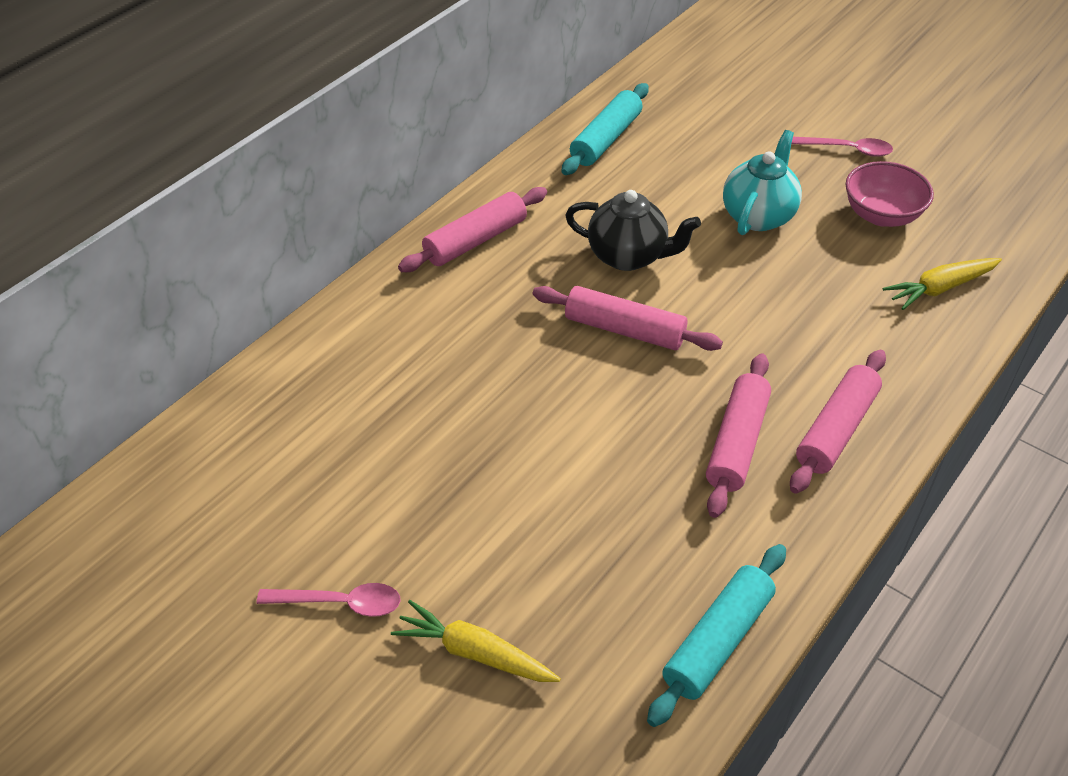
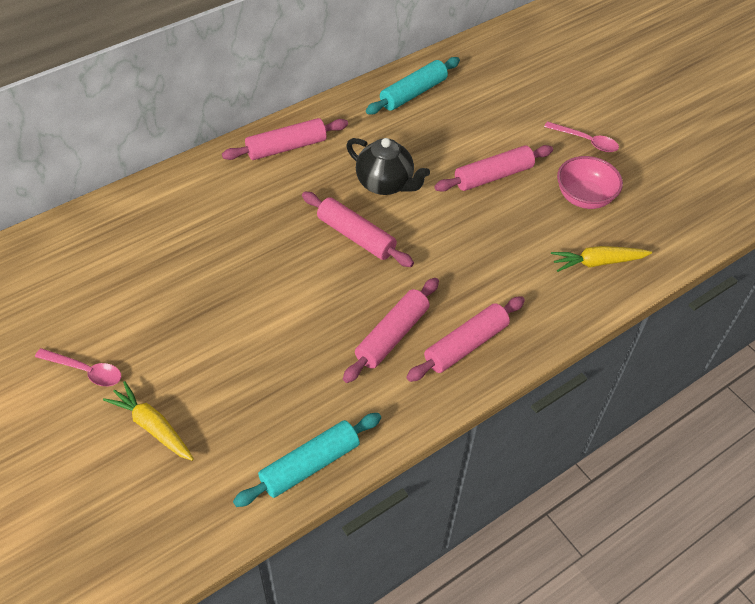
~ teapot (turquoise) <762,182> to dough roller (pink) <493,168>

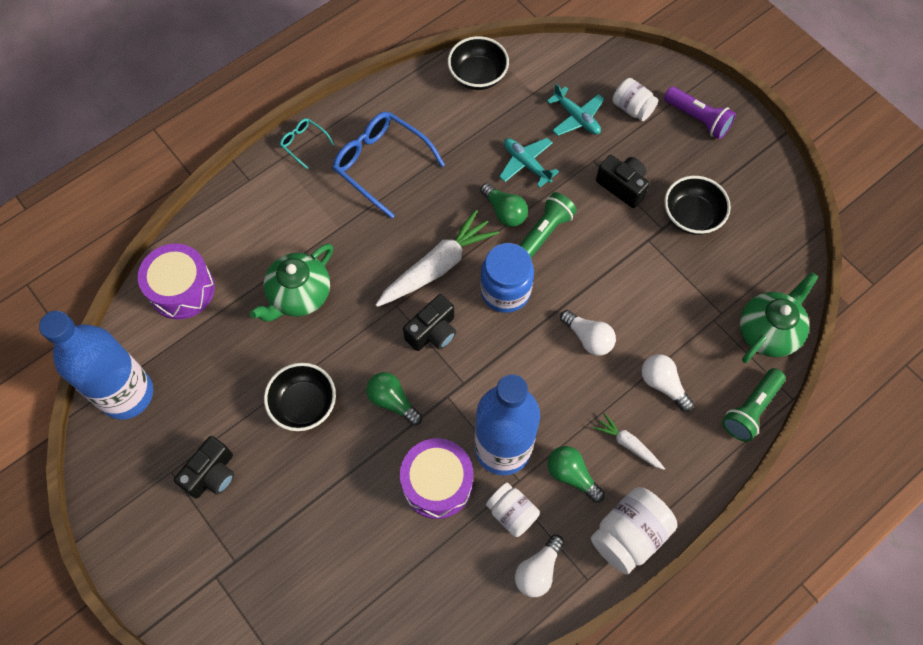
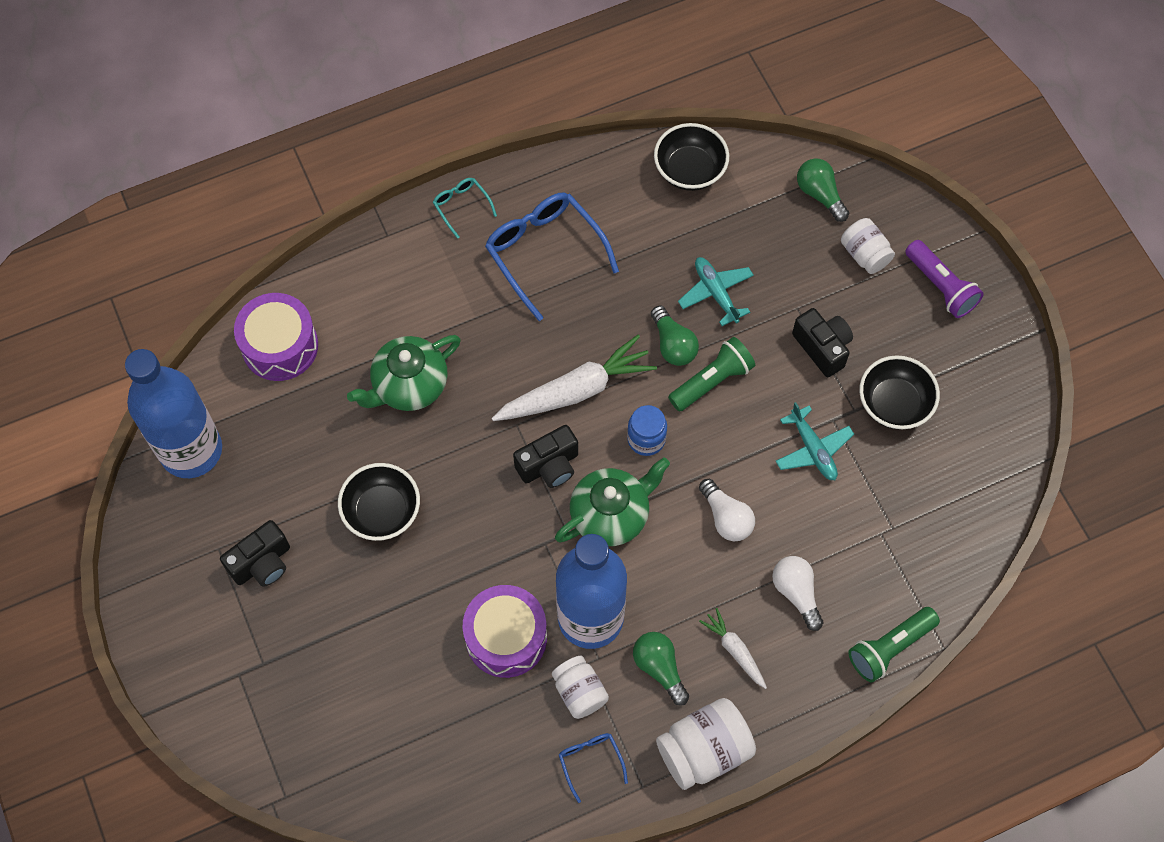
~ lightbulb (emerald) <394,399> to <823,190>
~ aeroplane (turquoise) <575,109> to <815,441>
~ teapot (emerald) <779,317> to <612,502>
~ lightbulb (snow-white) <539,566> to eyeglasses (blue) <593,768>
~ preserve jar (blue) <507,278> = <647,430> x0.64

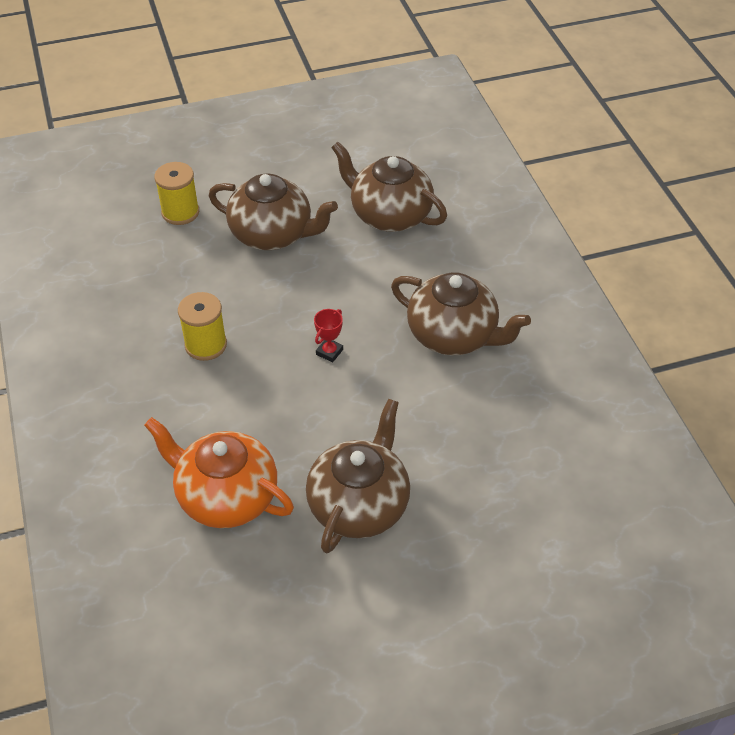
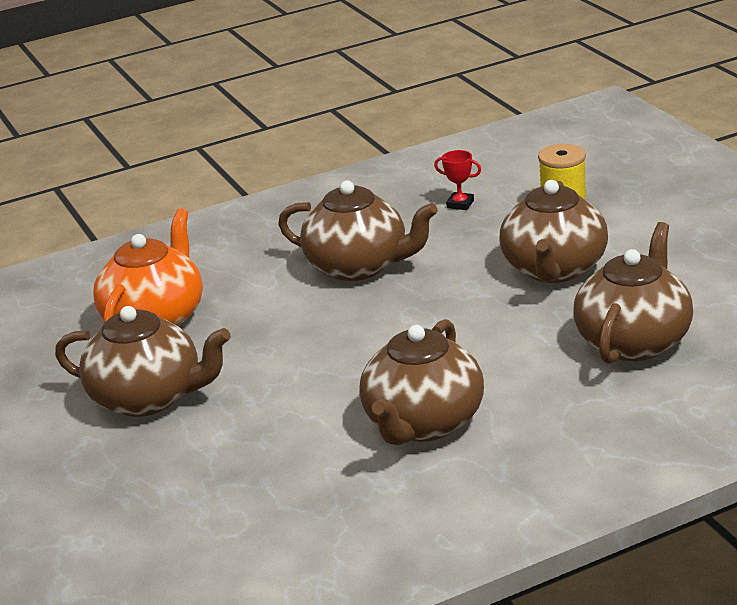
~ trophy (scarlet) <328,335> to <457,180>
~ bobbin (yellow) <202,326> to teapot (russet) <358,231>

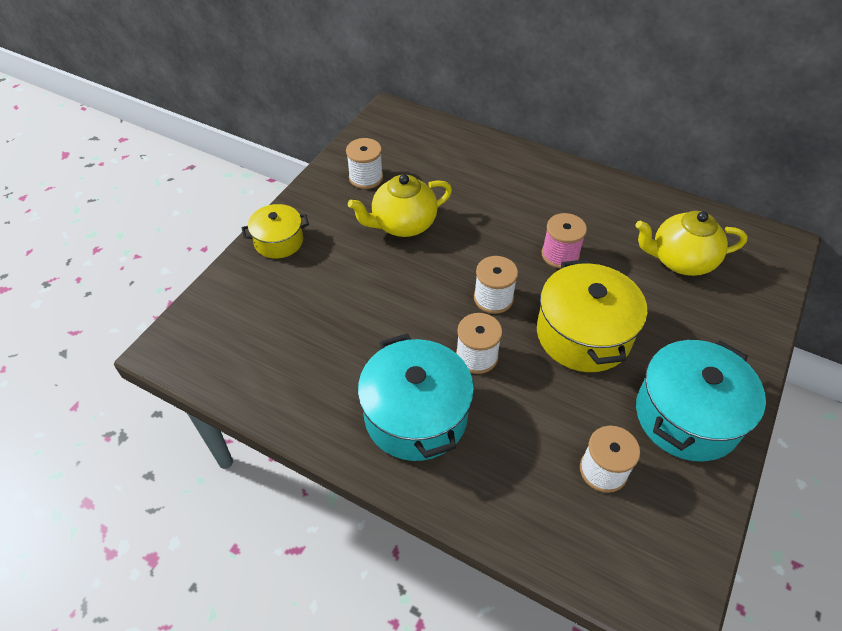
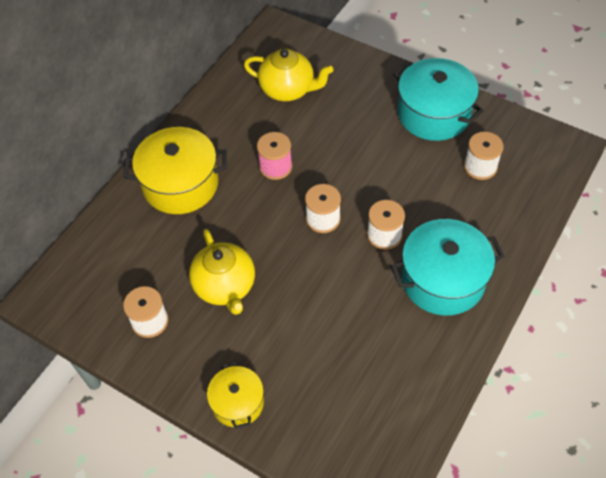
~ cooking pot (yellow) <592,315> to <175,170>
~ teapot (yellow) <691,243> = <288,74> 75 degrees counterclockwise

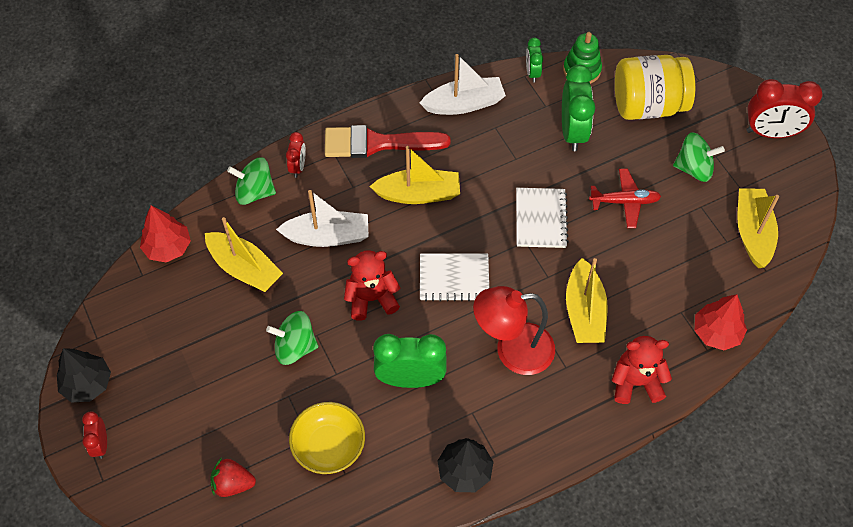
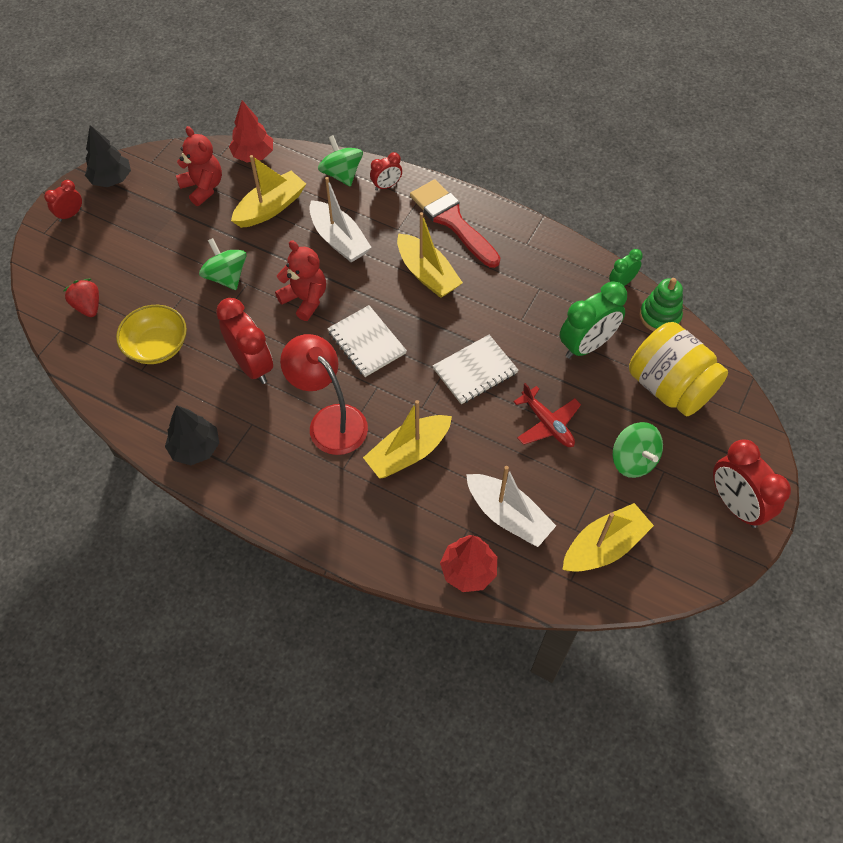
~ sailboat (snow-white) <463,84> to <511,506>
~ stuffed bear (scarlet) <642,370> to <199,166>
~ alarm clock (emerald) <409,361> to alarm clock (scarlet) <244,341>
~ sailboat (yellow) <244,254> = <268,191> 135 degrees counterclockwise

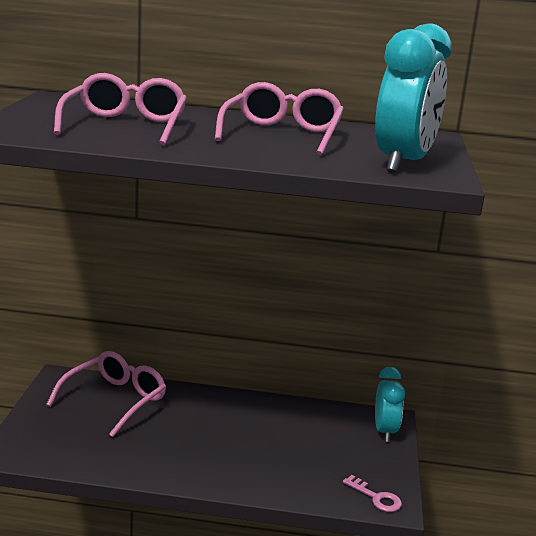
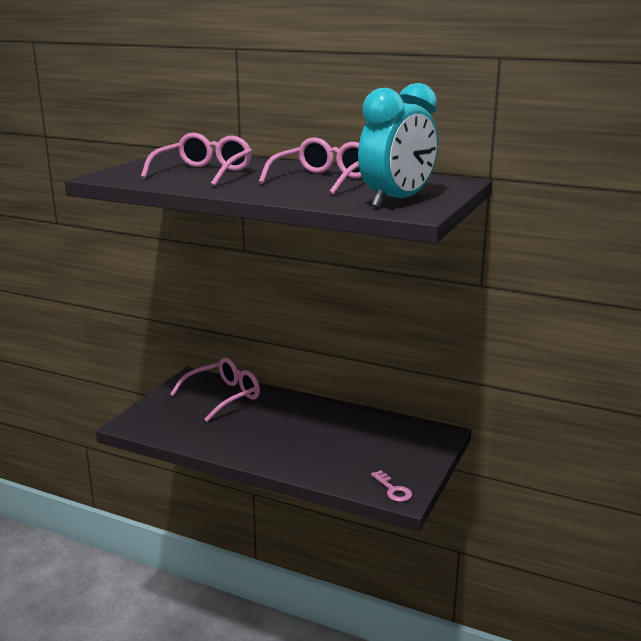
- alarm clock (turquoise) <390,404>

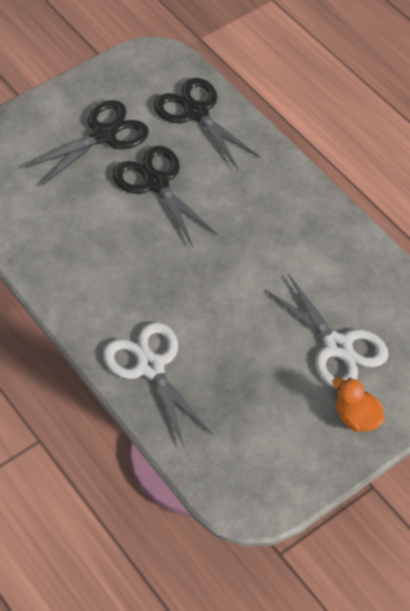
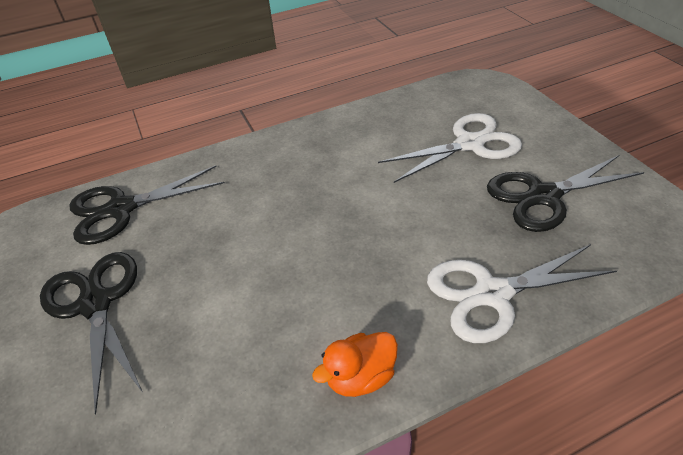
~ pair of scissors (ebony) <165,196> to <566,193>
~ duck (orange) <358,405> to <355,364>

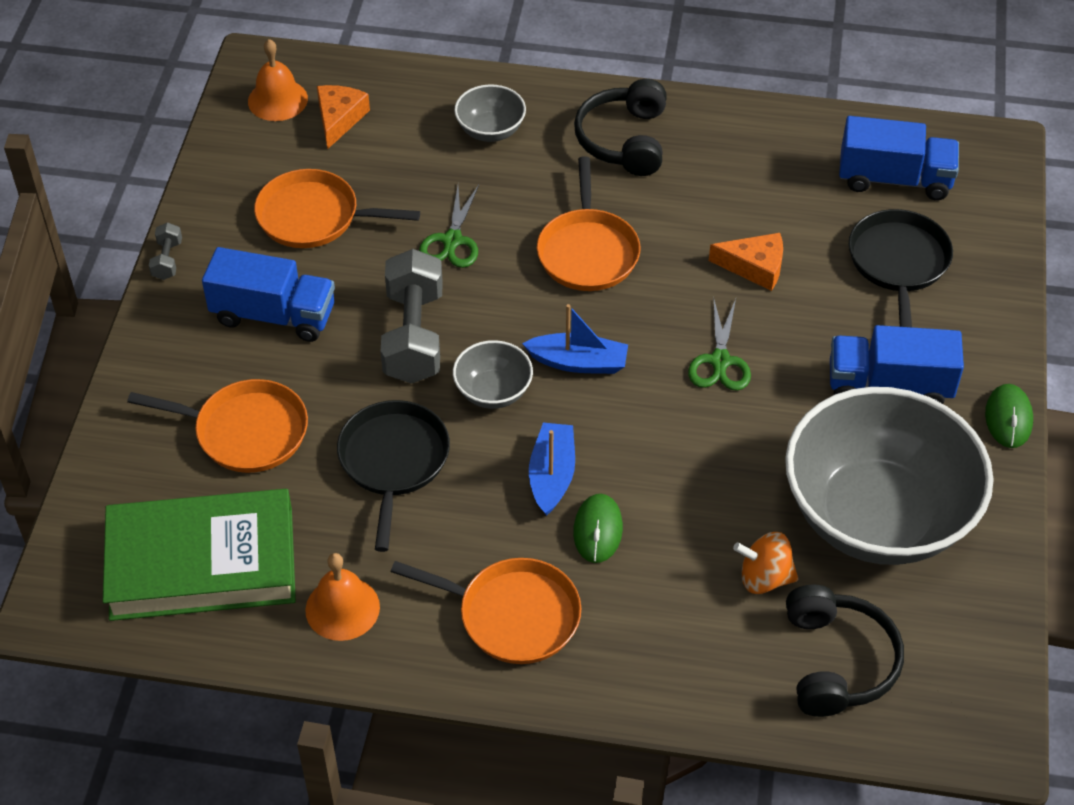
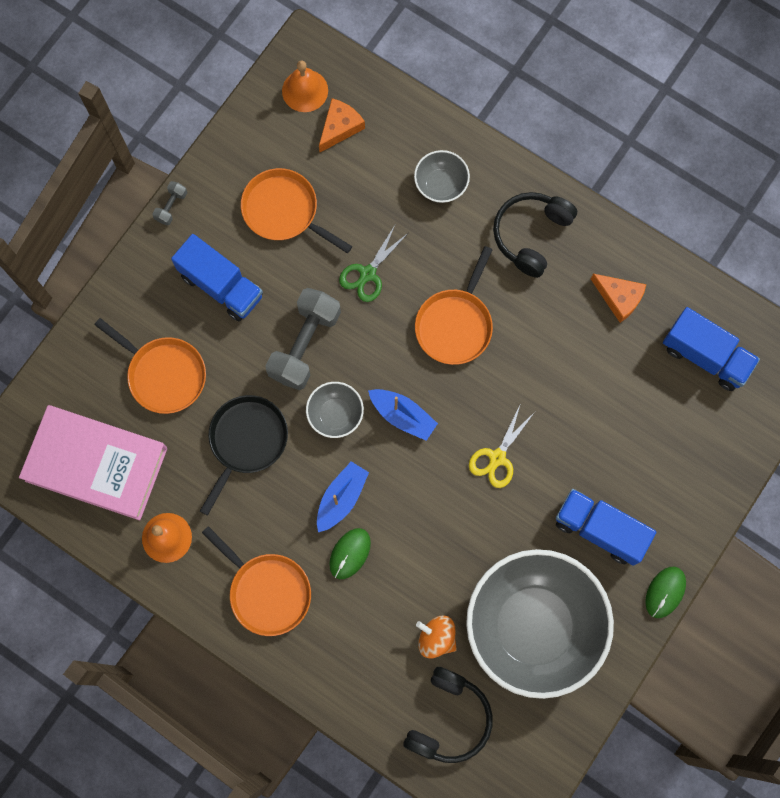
- frying pan (ebony) <901,268>
~ piece of cheese (orange) <746,262> to <619,298>
~ book (emerald) <199,555> to book (pink) <93,462>
~ pair of scissors (emerald) <719,344> to pair of scissors (yellow) <502,447>

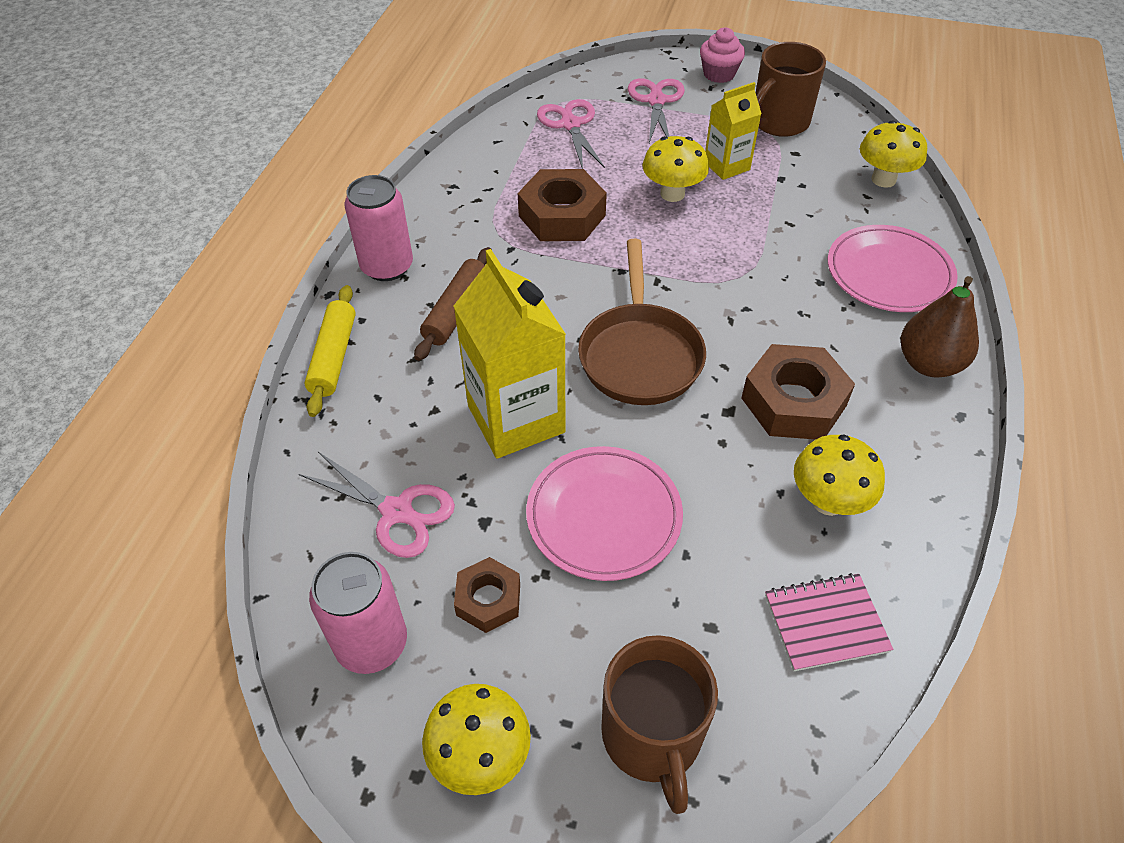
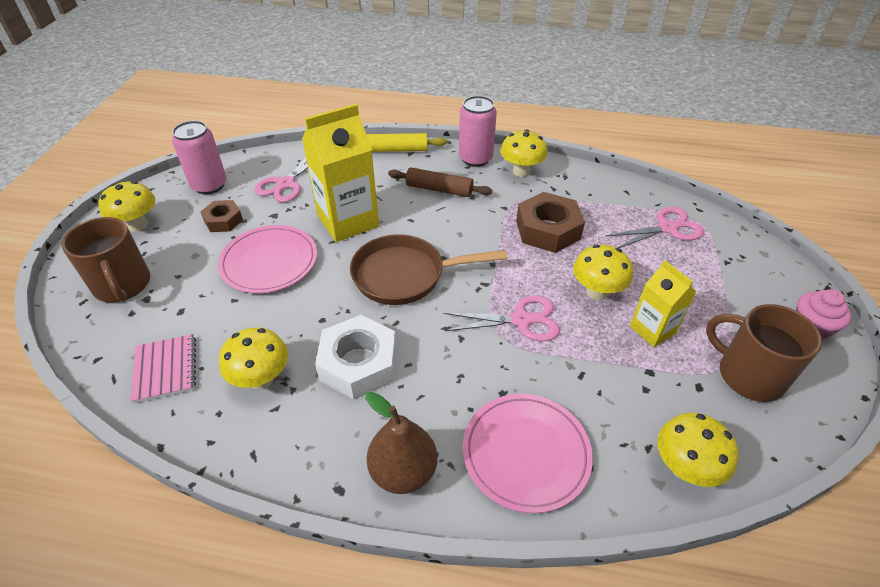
+ fungus (yellow) <524,153>
~ pair of scissors (pink) <656,110> to <501,318>
~ nut (russet) <798,392> to nut (snow-white) <355,357>
~ mug (russet) <659,724> = <106,259> 105 degrees counterclockwise

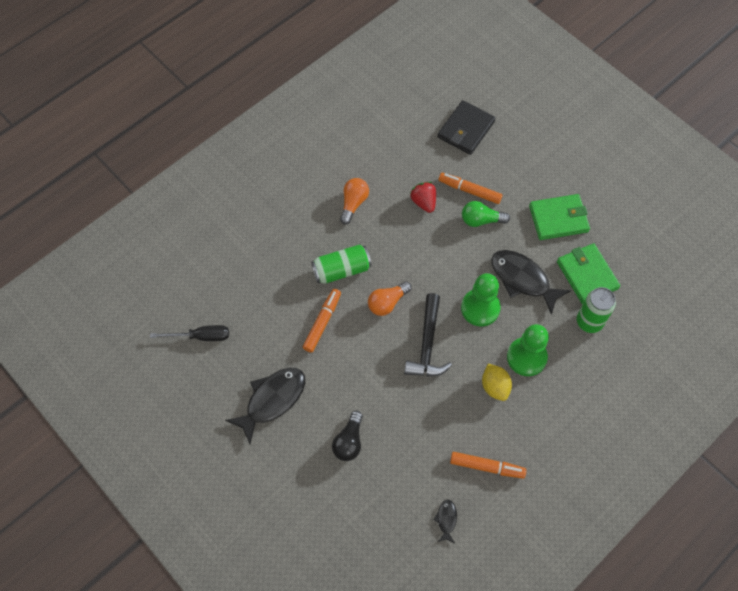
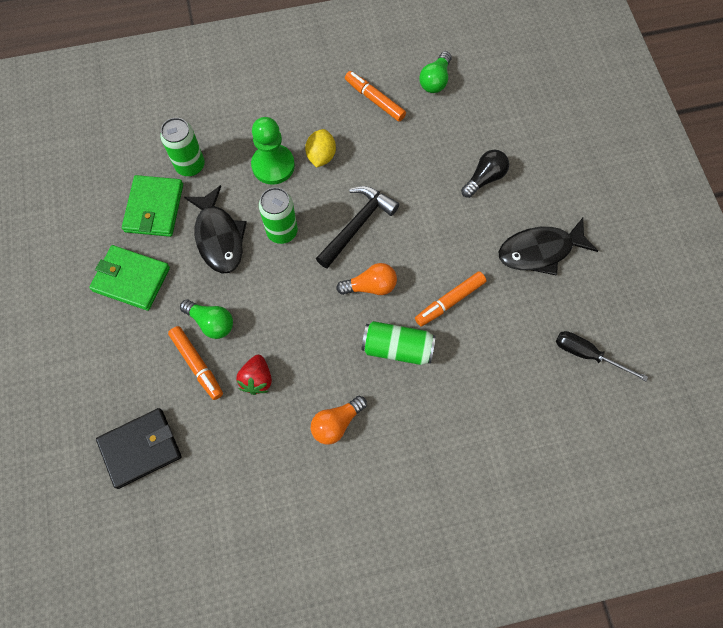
~ fish (ebony) <445,521> to lightbulb (emerald) <435,72>
~ game pawn (emerald) <481,299> to can (emerald) <278,215>

